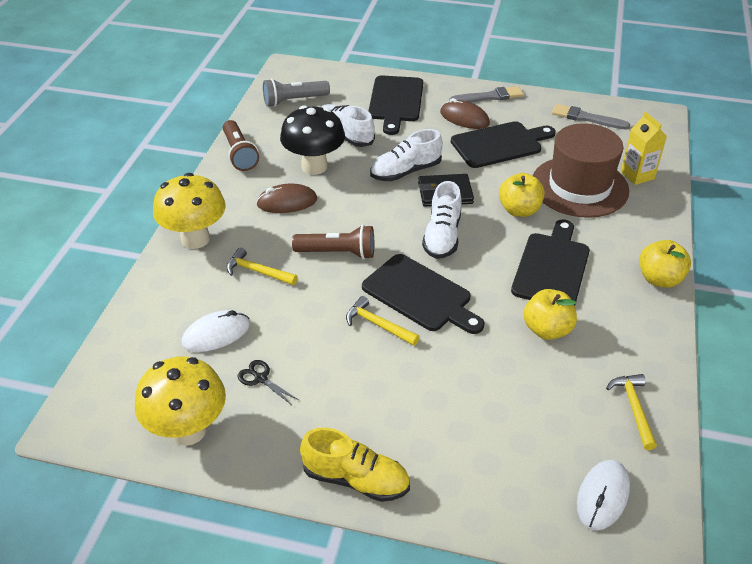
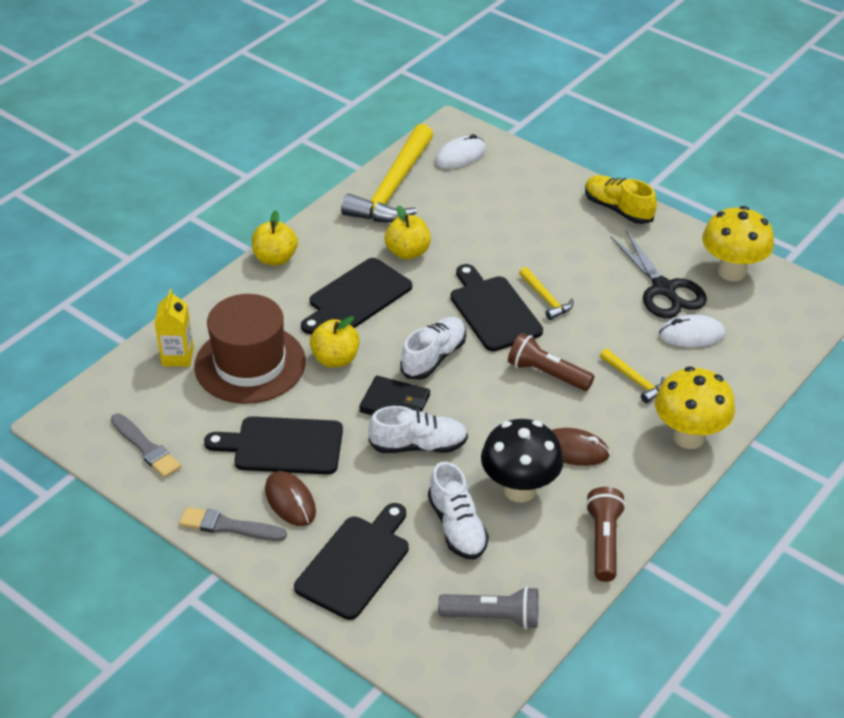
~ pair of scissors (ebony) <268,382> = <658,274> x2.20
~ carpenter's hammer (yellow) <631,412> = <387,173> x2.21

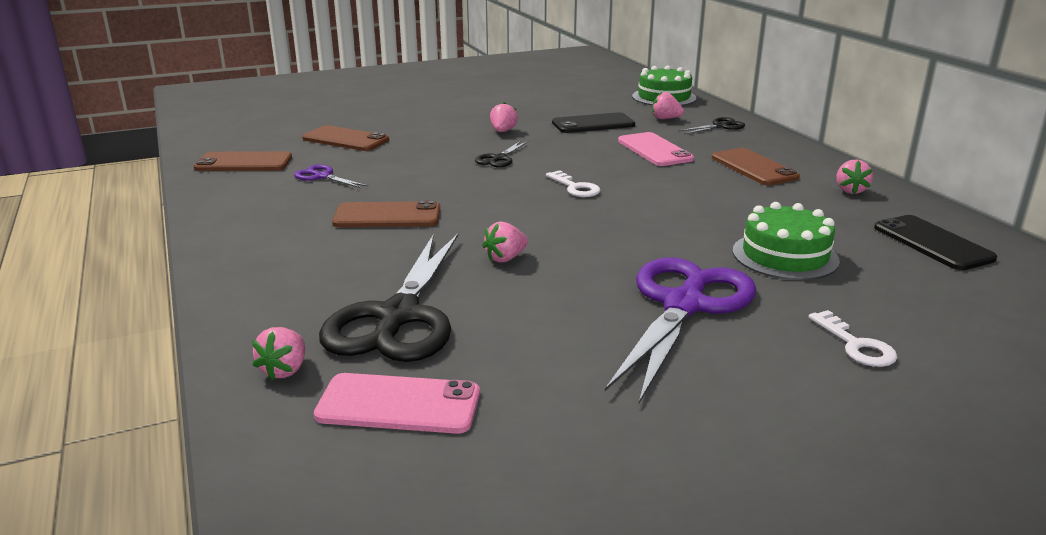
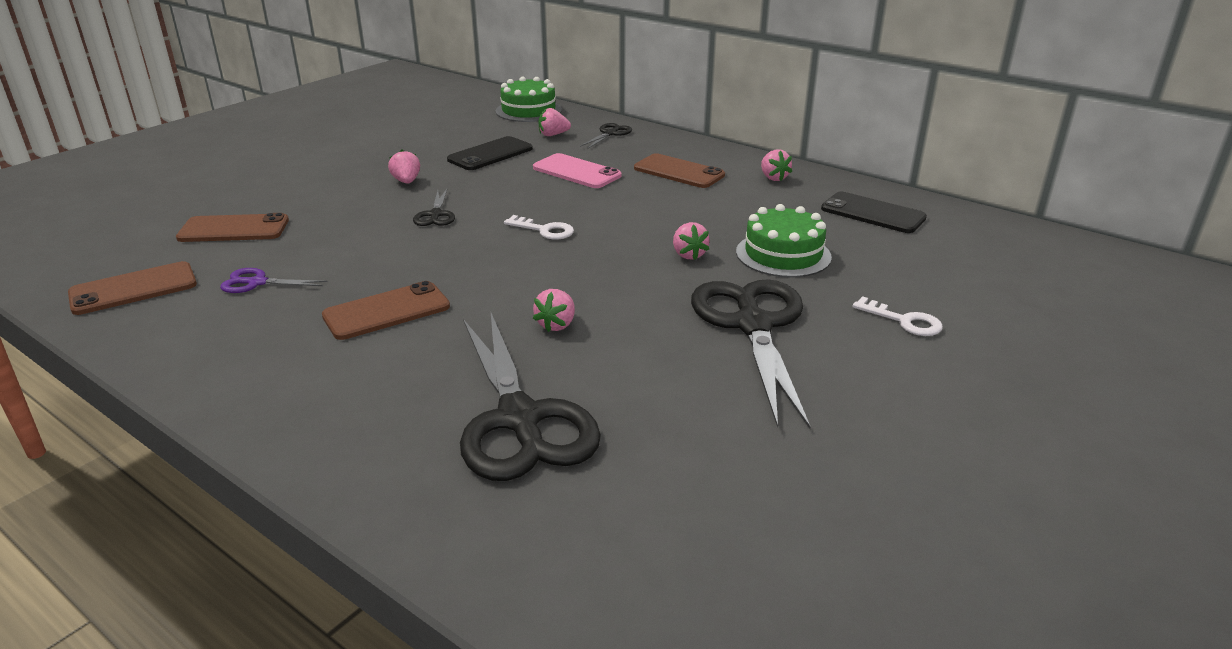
- smartphone (pink) <397,403>
~ berry (pink) <278,353> to <691,241>
~ pair of scissors (royal purple) <680,330> to pair of scissors (ebony) <751,354>

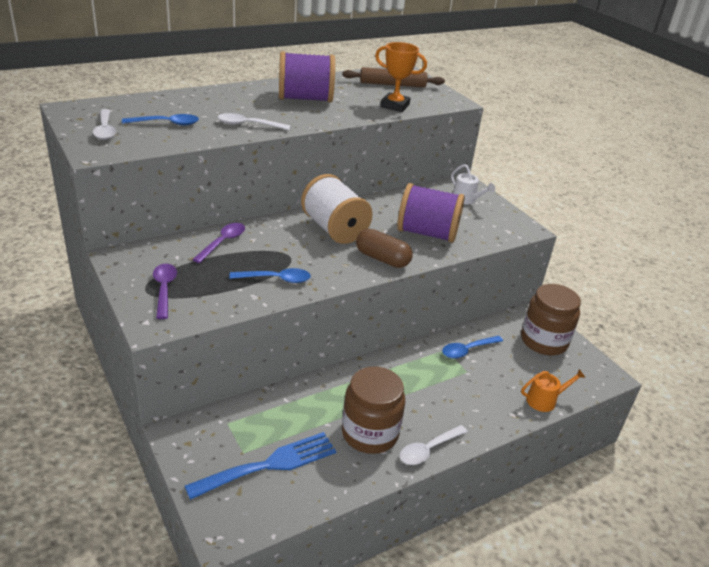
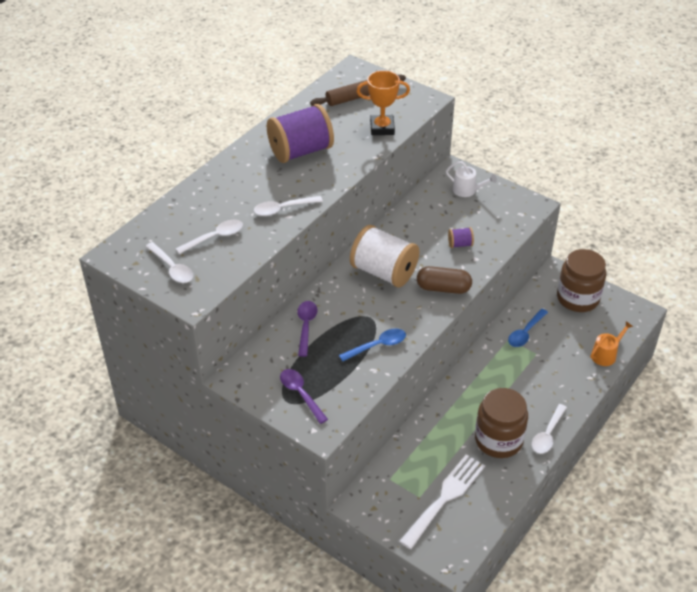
~ teaspoon (blue) <160,119> to teaspoon (snow-white) <209,236>
~ fork (blue) <260,466> to fork (snow-white) <442,502>
~ bobbin (royal purple) <431,213> = <461,237> x0.42

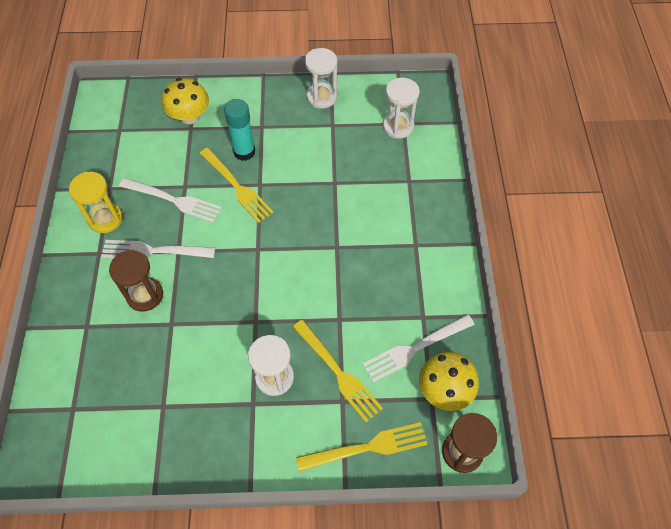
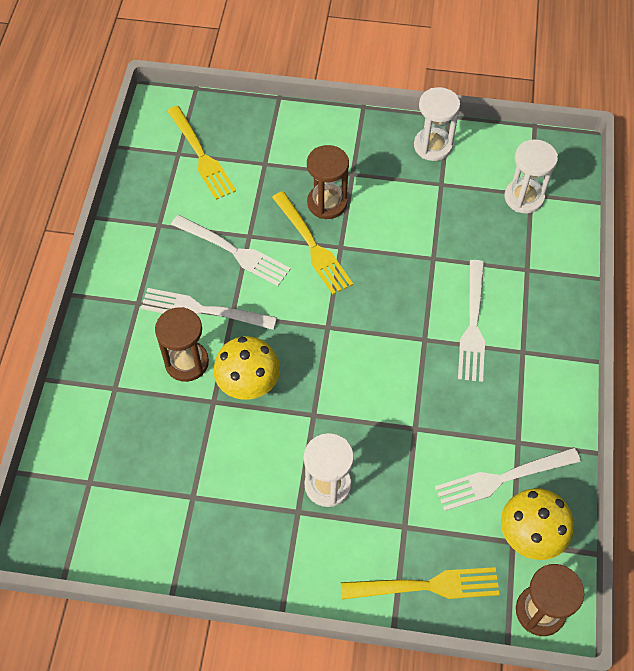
- hourglass (yellow) <96,202>
+ fork (snow-white) <471,321>
~ fungus (yellow) <185,101> to <246,368>
~ fork (yellow) <338,371> to <201,153>
~ stick of glue (turquoise) <239,130> to hourglass (russet) <328,182>

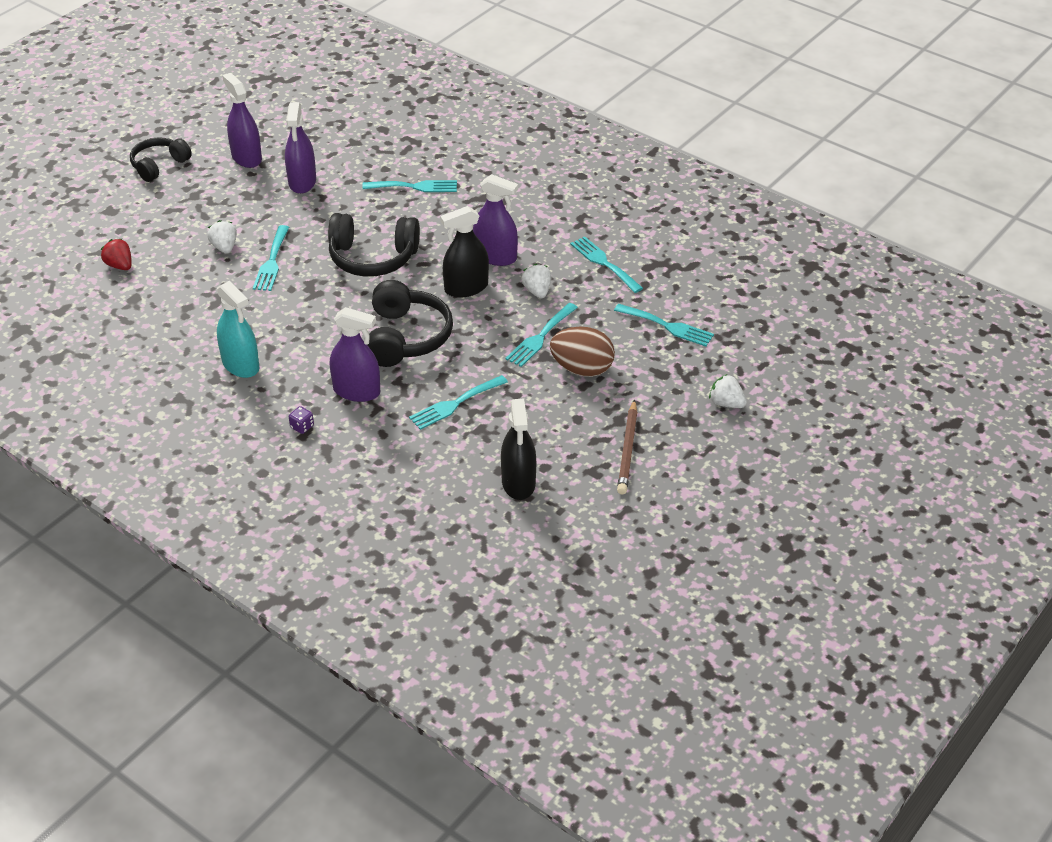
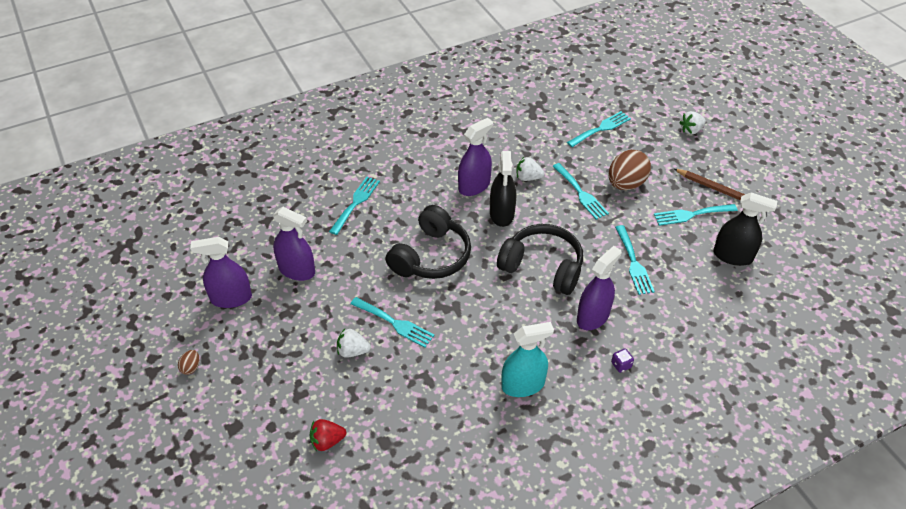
~ fork (turquoise) <606,264> to <696,215>
~ headset (ebony) <161,160> to toy egg (russet) <188,362>

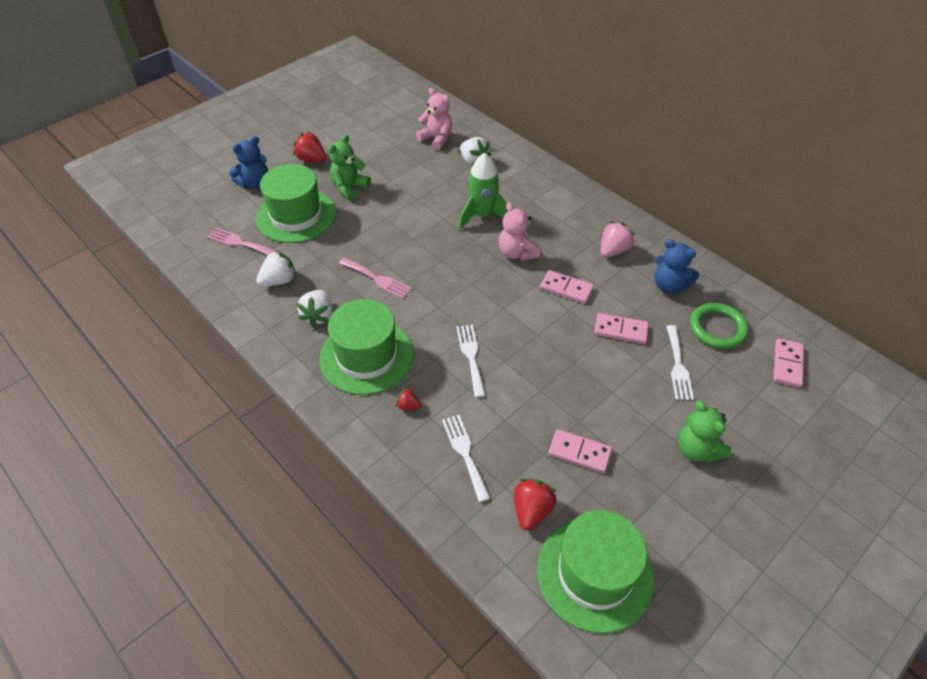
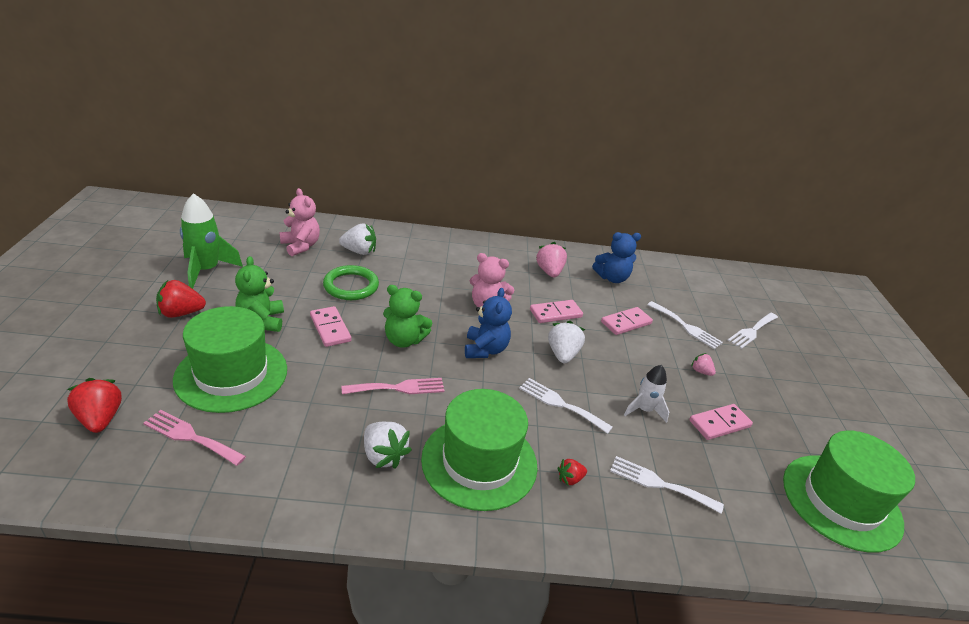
+ toy rocket (snow-white) <646,394>
+ berry (pink) <703,364>
+ fork (snow-white) <753,331>
~ stuffed bear (blue) <248,162> to <488,323>
~ berry (snow-white) <276,268> to <566,342>
~ toy rocket (emerald) <483,191> to <211,241>
~ berry (scarlet) <535,504> to <94,405>
~ stuffed bear (emerald) <704,432> to <407,316>
~ hoop (emerald) <719,326> to <351,282>
~ domino tile (pink) <788,363> to <330,326>
~ fork (pink) <241,241> = <194,438> 45 degrees clockwise
~ stuffed bear (pink) <434,119> = <300,222> 60 degrees clockwise

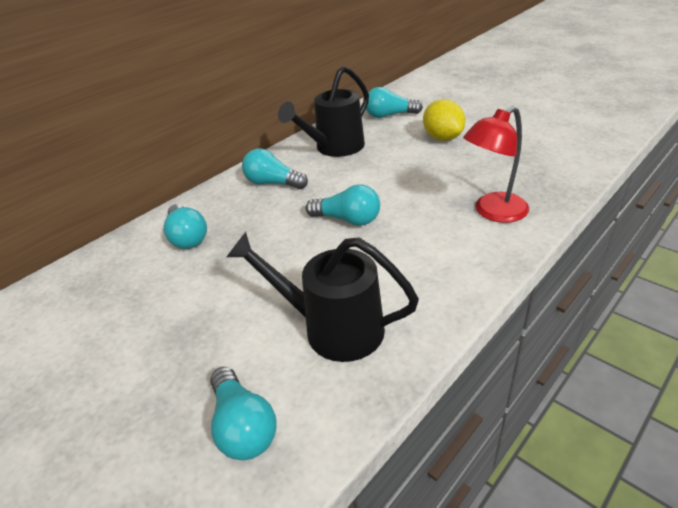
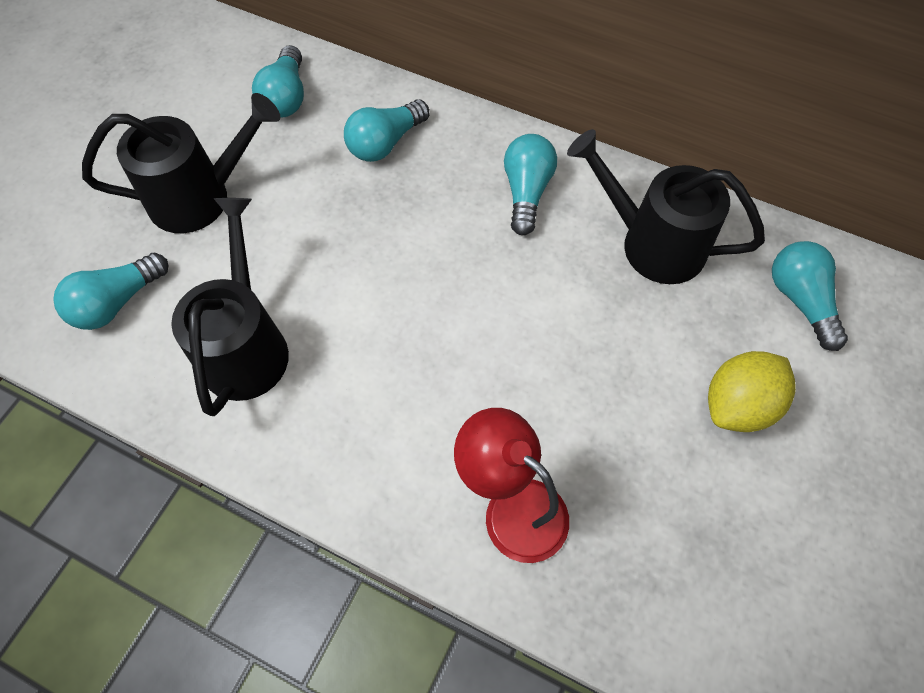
+ watering can (ebony) <181,163>
~ lightbulb (turquoise) <343,205> to <278,81>

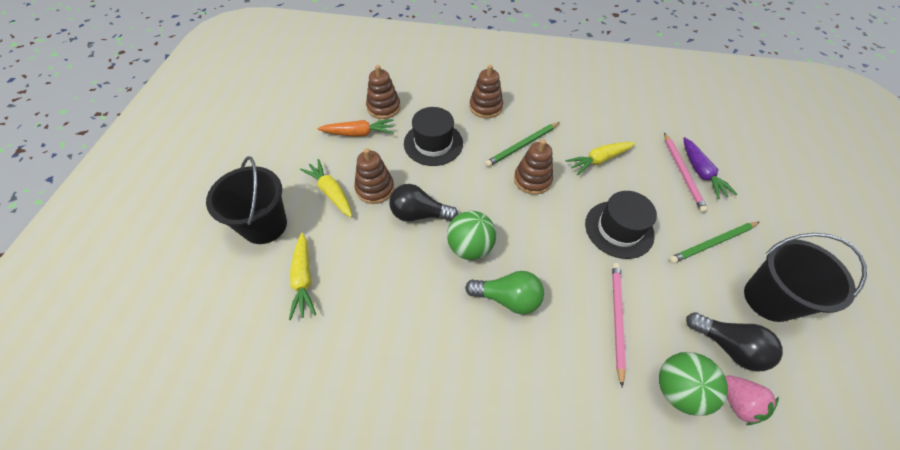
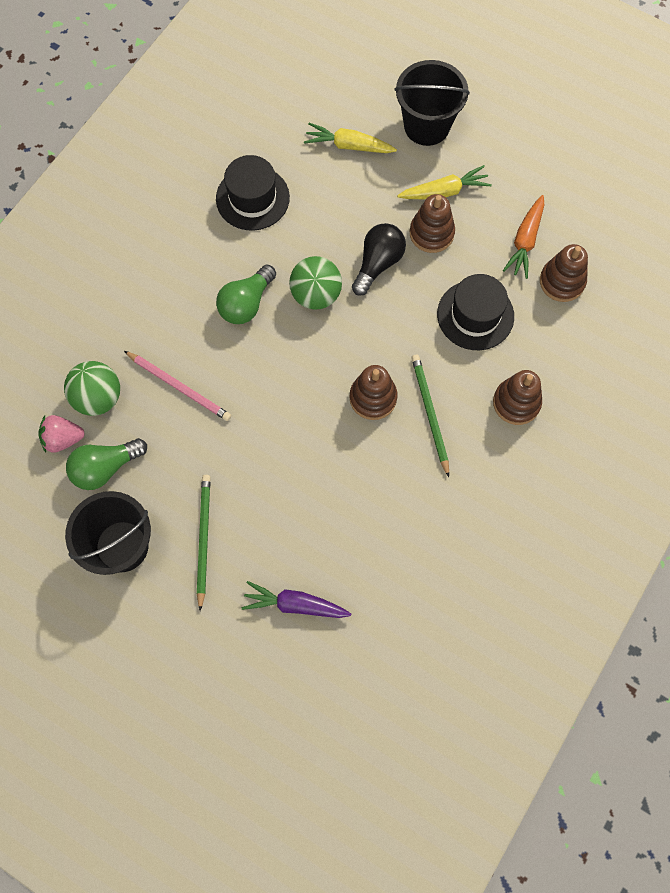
- toy carrot (yellow) <600,158>
- wooden pencil (pink) <686,173>
~ top hat (ebony) <621,225> to <253,193>
~ lightbulb (ebony) <734,342> to lightbulb (emerald) <106,464>

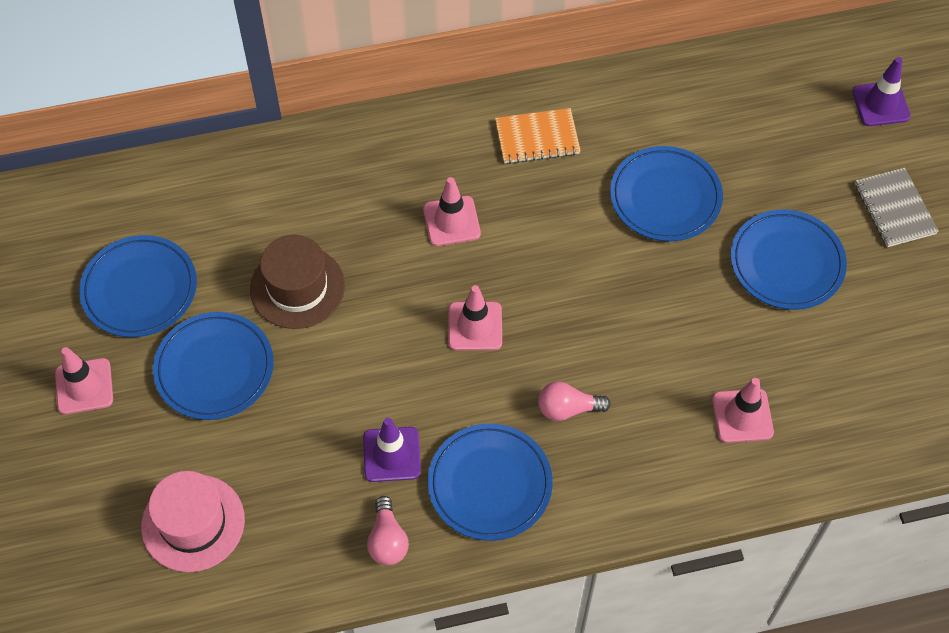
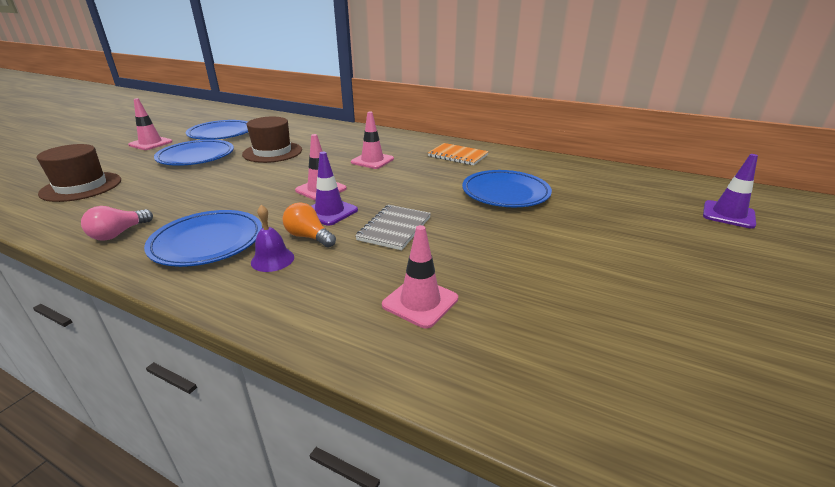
- plate (blue) <788,260>
+ hand bell (royal purple) <272,238>
~ safety cone (royal purple) <392,450> to <334,189>
~ notebook (gray) <897,207> to <393,227>
~ top hat (pink) <193,521> to top hat (russet) <79,173>
~ lightbulb (pink) <574,401> to lightbulb (orange) <309,224>

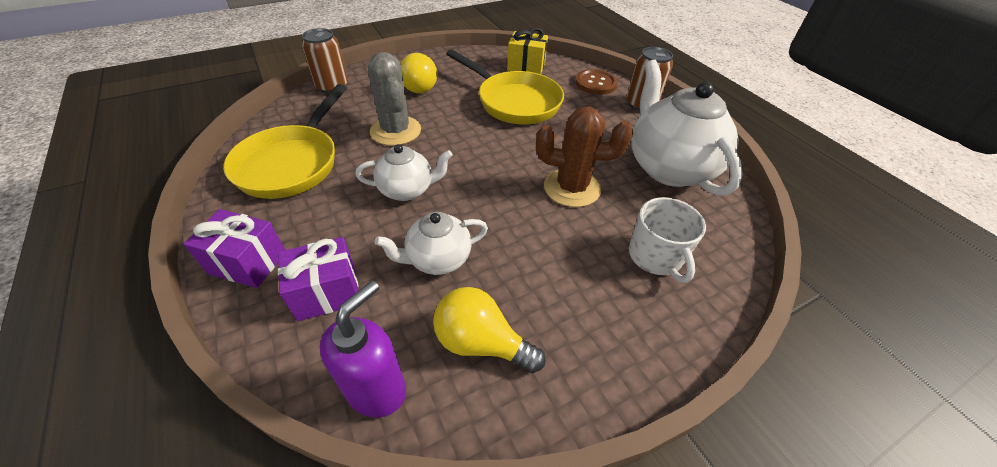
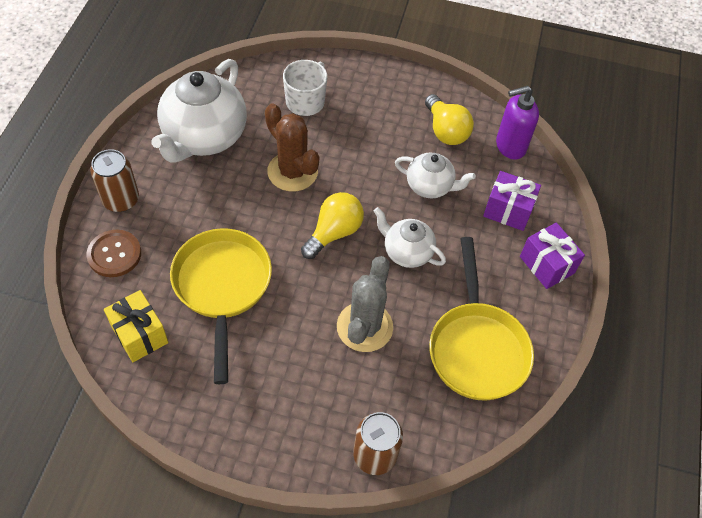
~ lightbulb (yellow) <418,73> to <332,225>
~ frying pan (yellow) <285,141> = <481,319> 120 degrees clockwise

